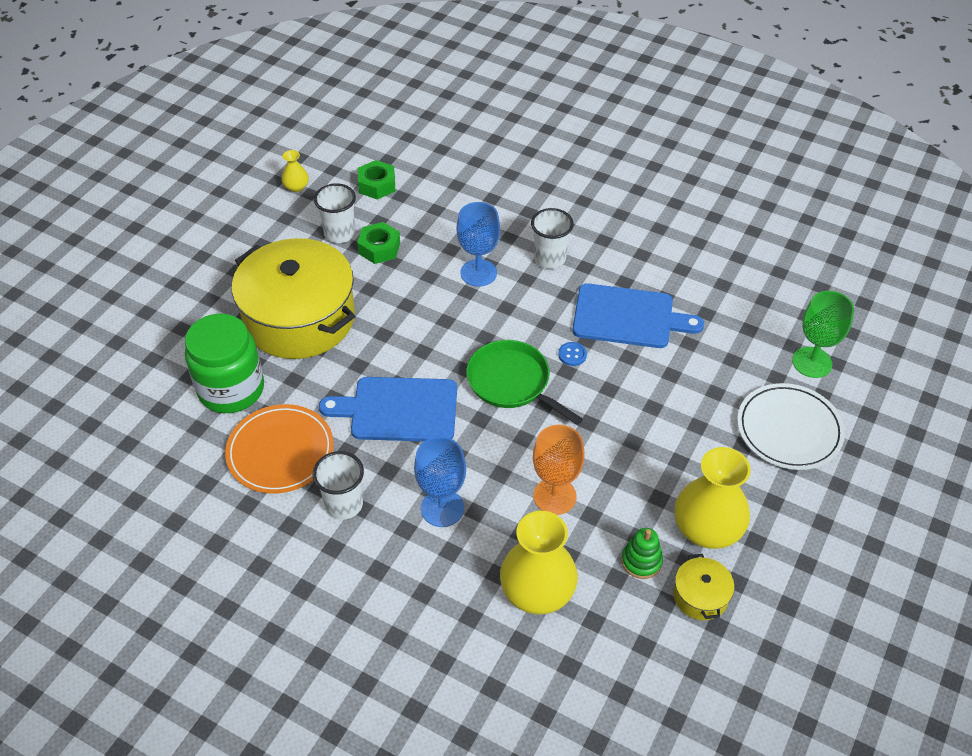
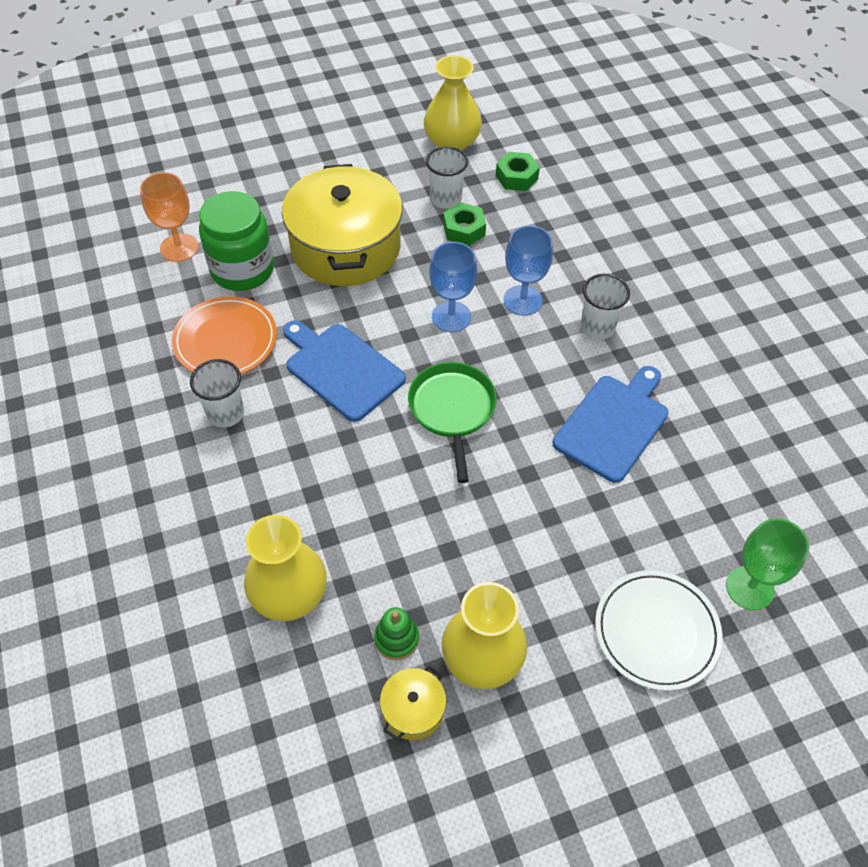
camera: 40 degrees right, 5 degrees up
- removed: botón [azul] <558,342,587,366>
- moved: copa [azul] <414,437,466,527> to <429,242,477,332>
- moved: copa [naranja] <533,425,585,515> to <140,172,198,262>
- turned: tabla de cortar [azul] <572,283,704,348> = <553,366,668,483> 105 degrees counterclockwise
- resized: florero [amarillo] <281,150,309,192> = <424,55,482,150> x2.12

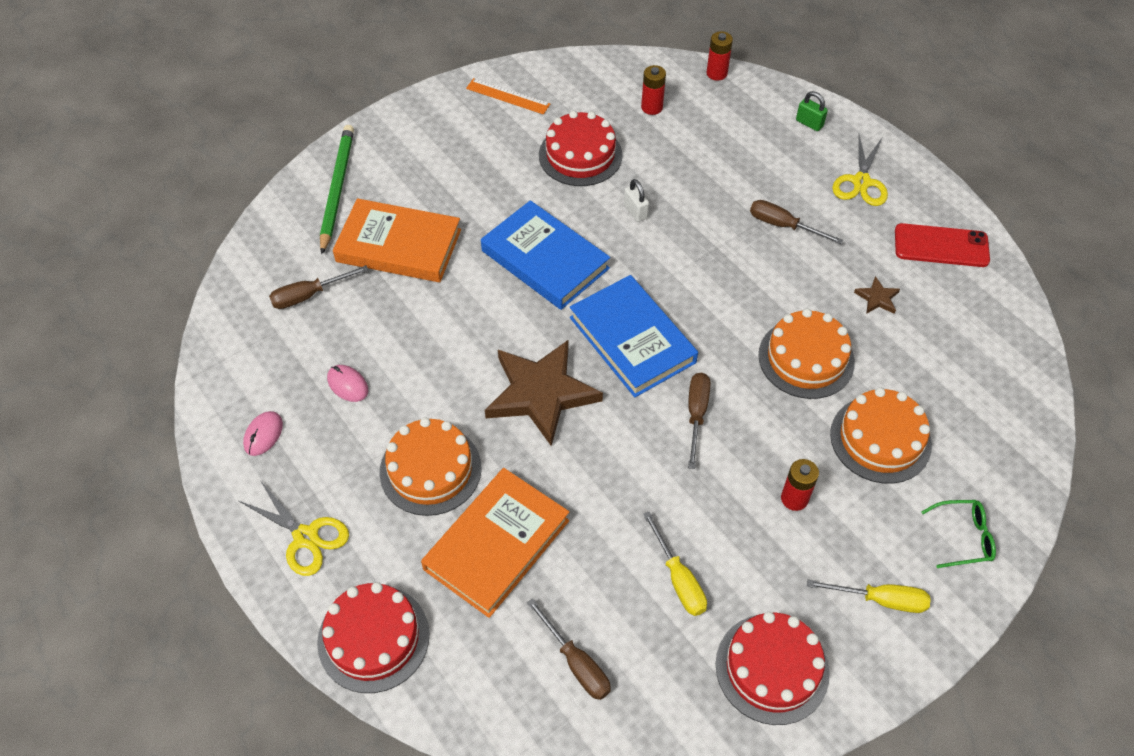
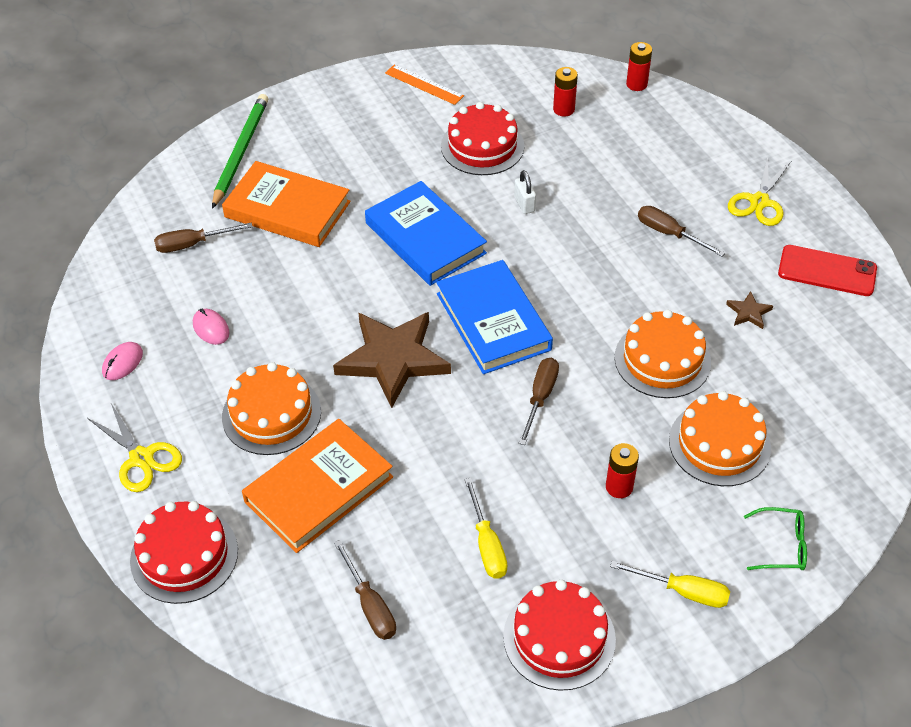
camera: 10 degrees right, 5 degrees down
- removed: candado [verde] <796,91,828,131>

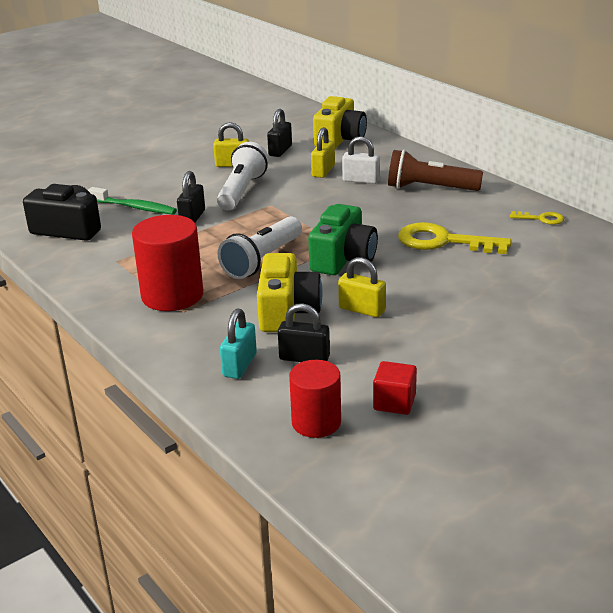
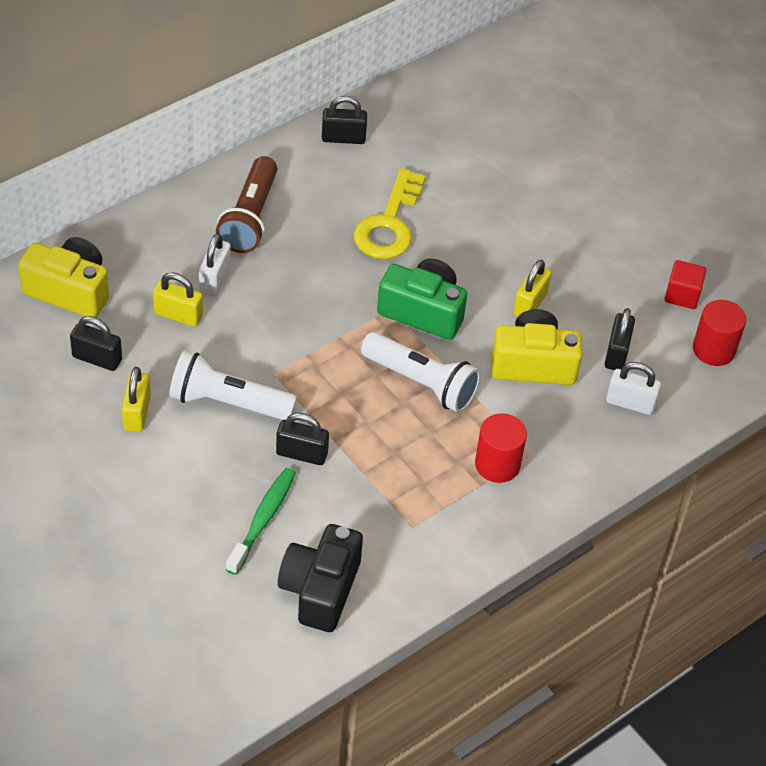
camera: 95 degrees left, 20 degrees up
- replaced: llave [amarillo] <510,211,564,225> to candado [negro] <322,96,367,144>
- recoloured: candado [turquesa] <220,309,257,379> to candado [blanco] <606,362,661,415>
- resized: cilindro [rojo] <132,215,203,311> = <475,414,527,483> x0.65

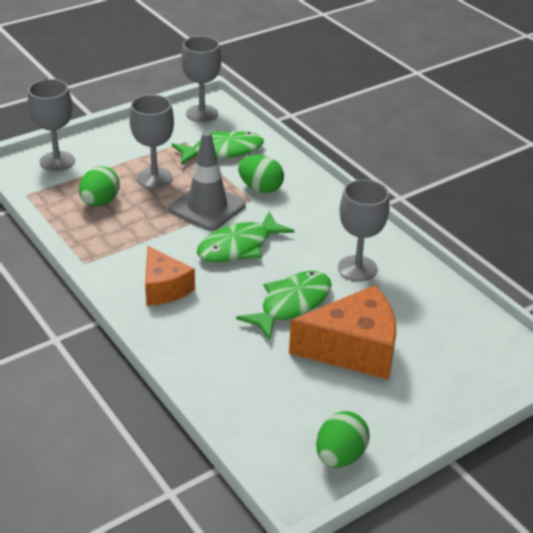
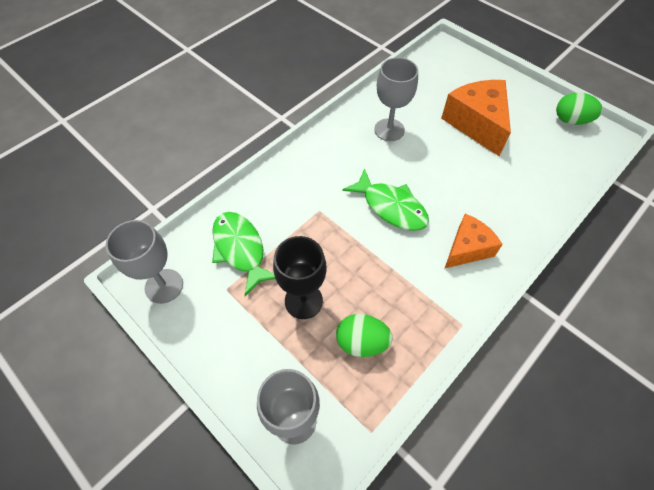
camera: 100 degrees left, 20 degrees up
- removed: cono de tráfico [gris] <169,131,246,231>
- removed: pez [verde] <236,271,332,341>
- removed: huevo [verde] <238,155,284,193>
- recoloured: copa [gris] <130,95,174,188> to copa [negro] <273,236,327,319>

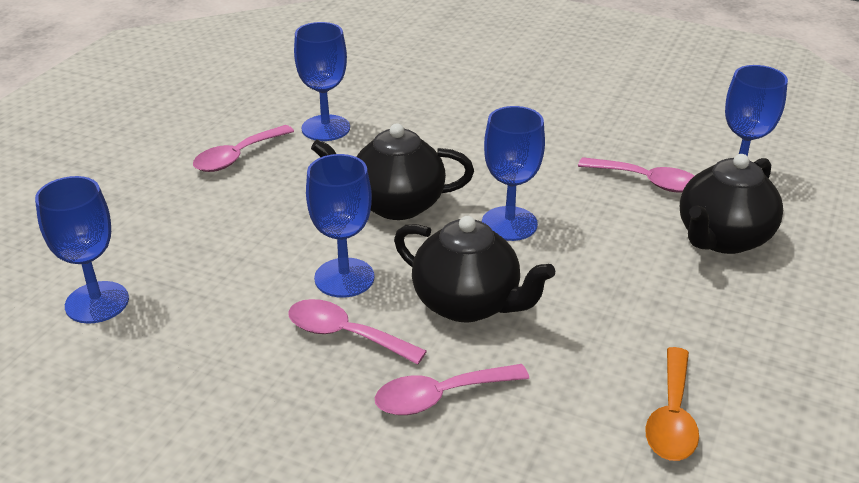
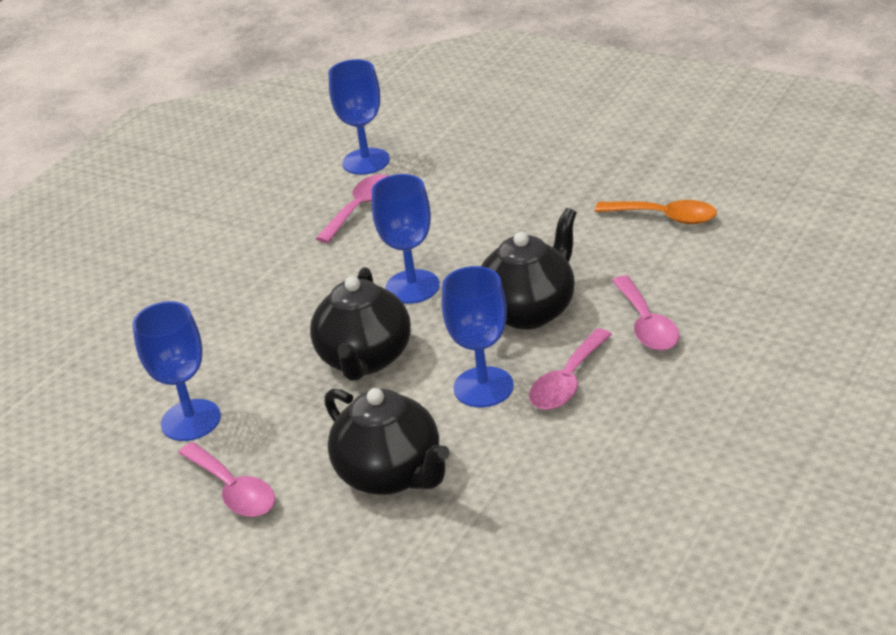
camera: 80 degrees left, 0 degrees up
- removed: copa [azul] <35,176,129,324>
- moved: tetera [negro] <680,154,783,254> to <325,388,450,495>

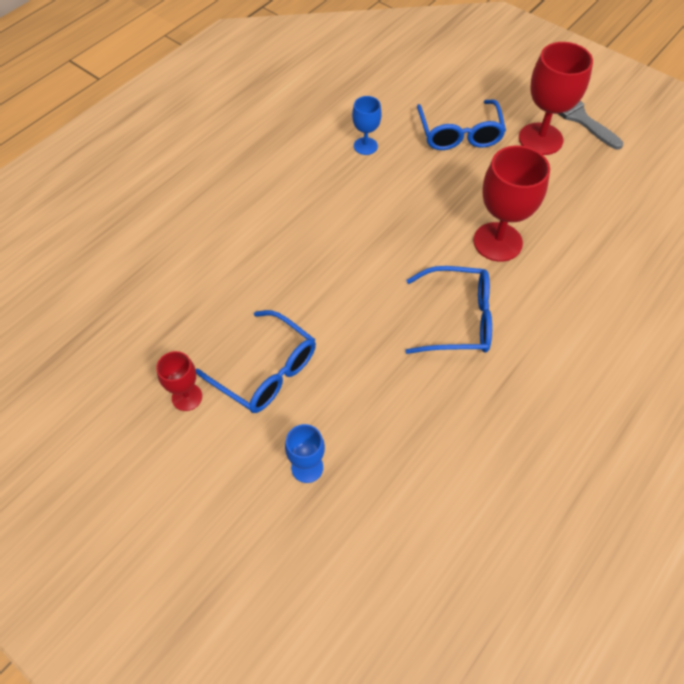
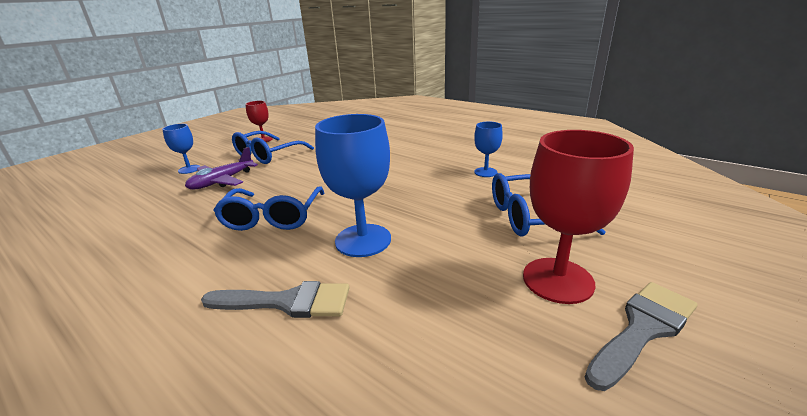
camera: 90 degrees right, 30 degrees down
- added: avión [morado] <185,147,258,190>
- added: pincel [gris] <201,281,349,318>
- recoloured: copa [rojo] <473,146,550,262> to copa [azul] <315,114,391,257>

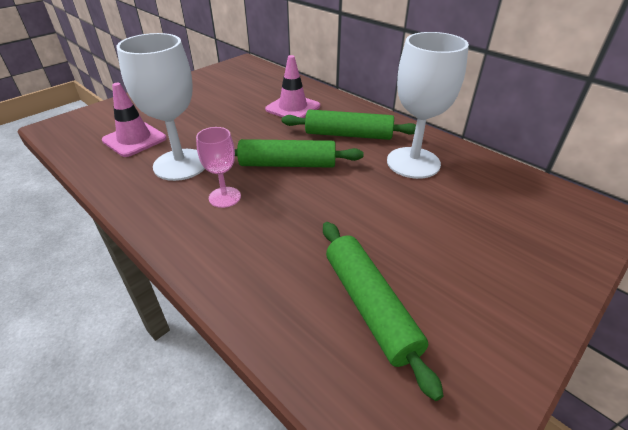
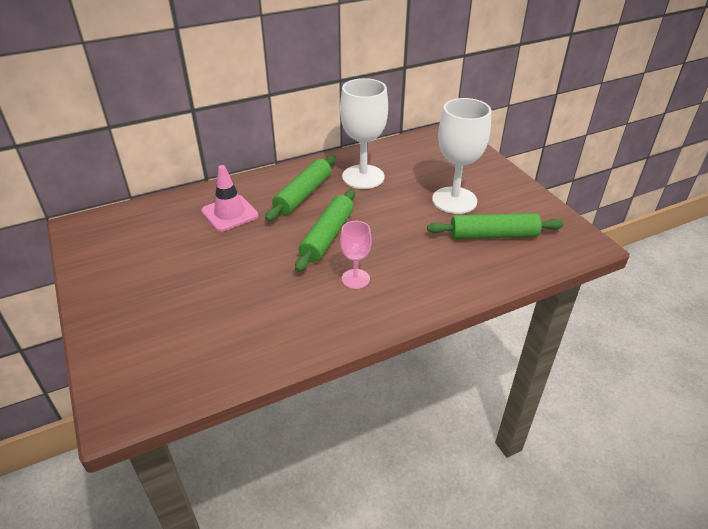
camera: 70 degrees left, 0 degrees up
- removed: cono de tráfico [rosa] <102,83,166,157>
- moved: copa [blanco] <116,33,205,181> to <432,98,491,214>

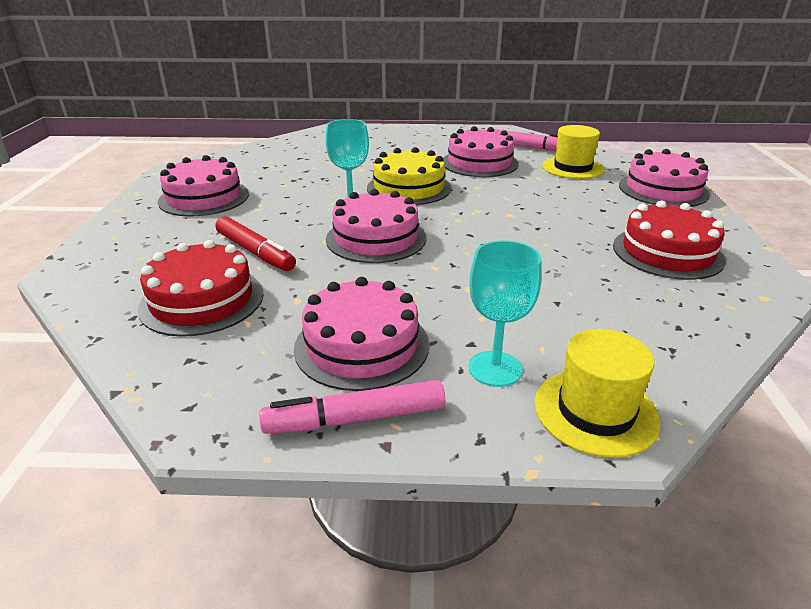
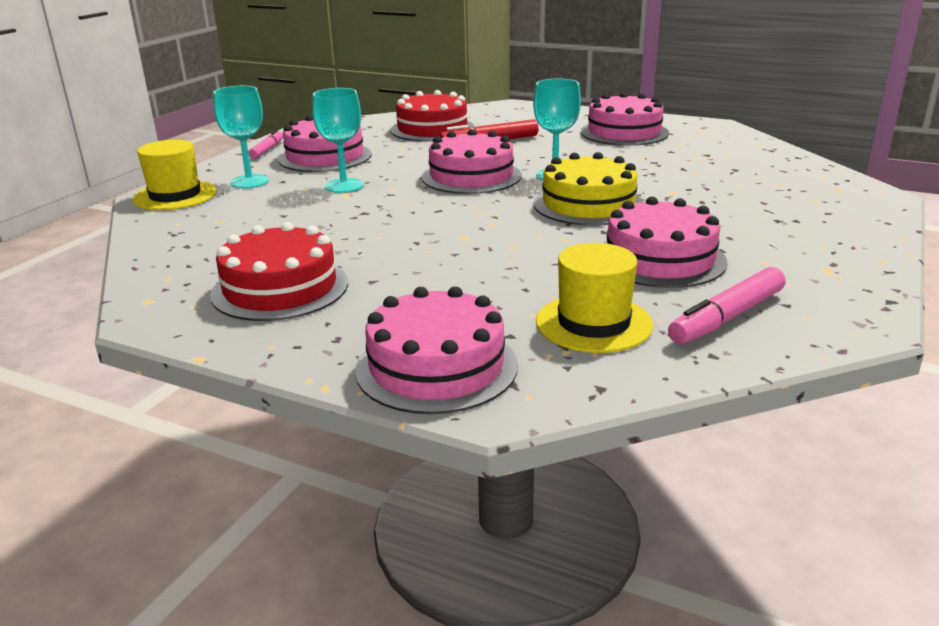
camera: 115 degrees right, 5 degrees down
- added: copa [turquesa] <312,88,363,193>
- resized: rotulador [rosa] <259,380,445,434> = <248,130,283,159> x0.63

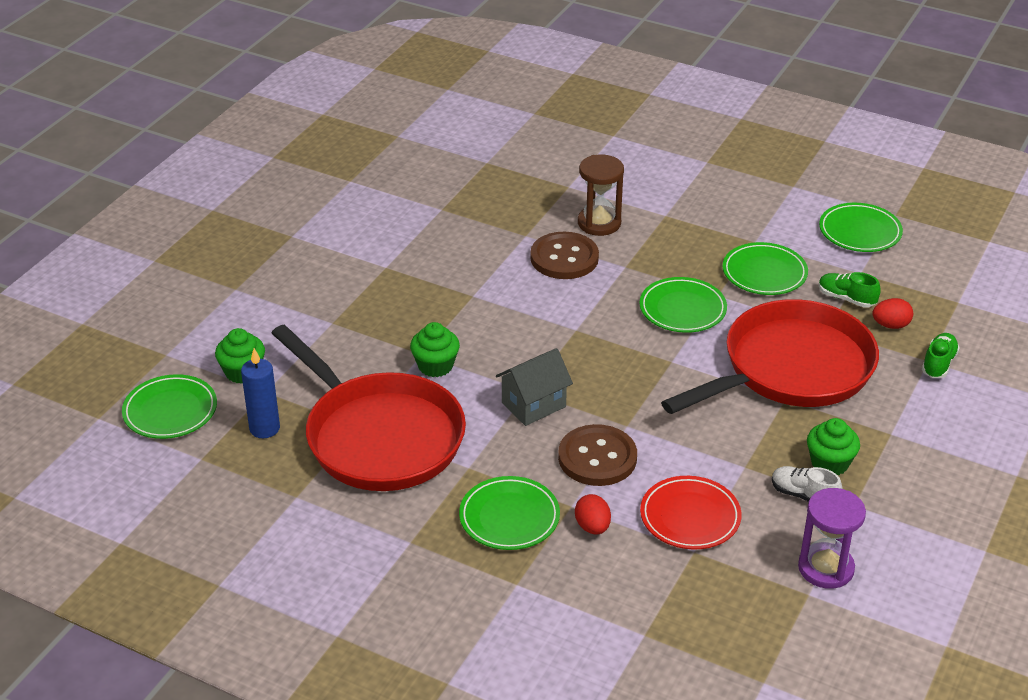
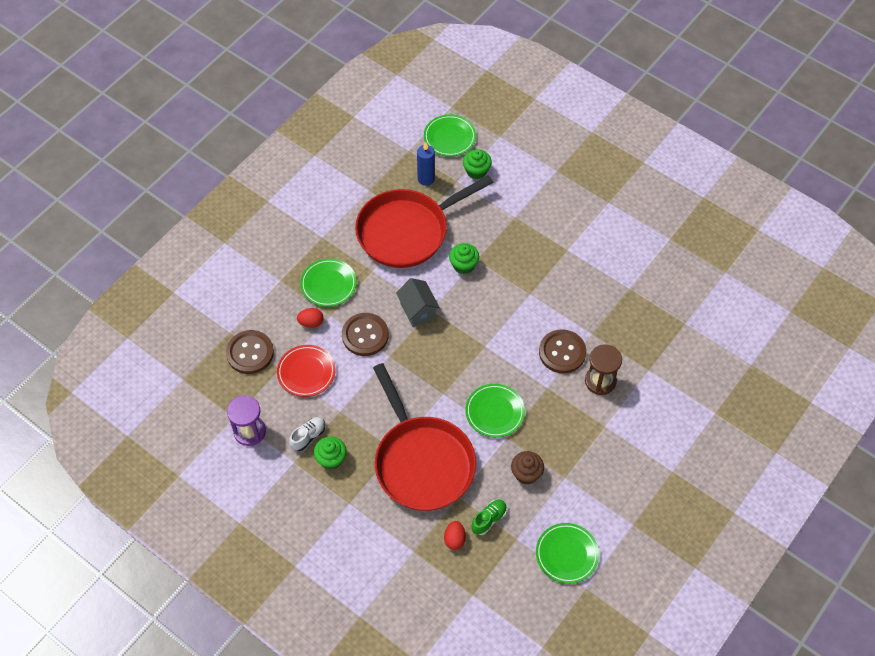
camera: 100 degrees right, 20 degrees up
- removed: zapato [verde] <922,333,960,378>
- added: botón [marrón] <226,330,274,374>
- replaced: plato [verde] <722,242,808,295> to magdalena [marrón] <511,451,544,484>

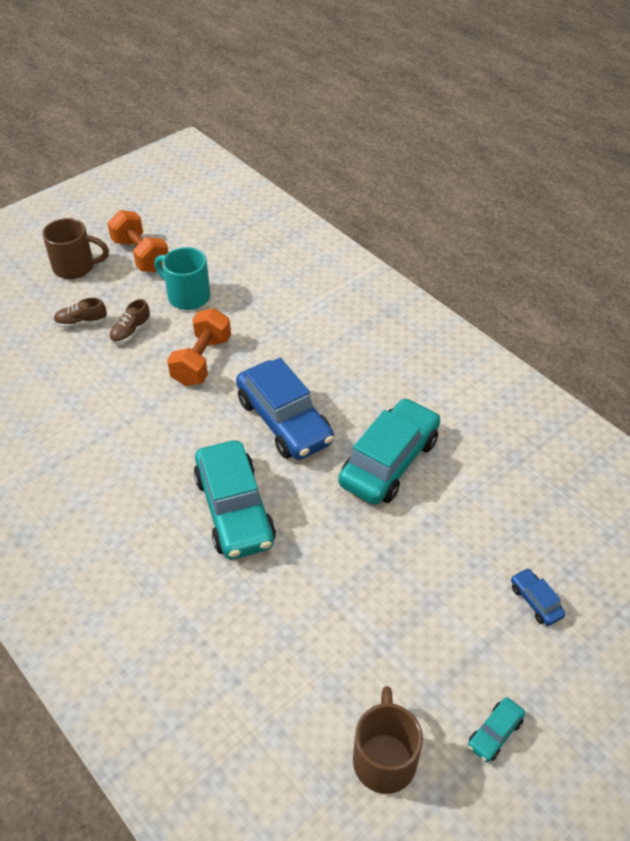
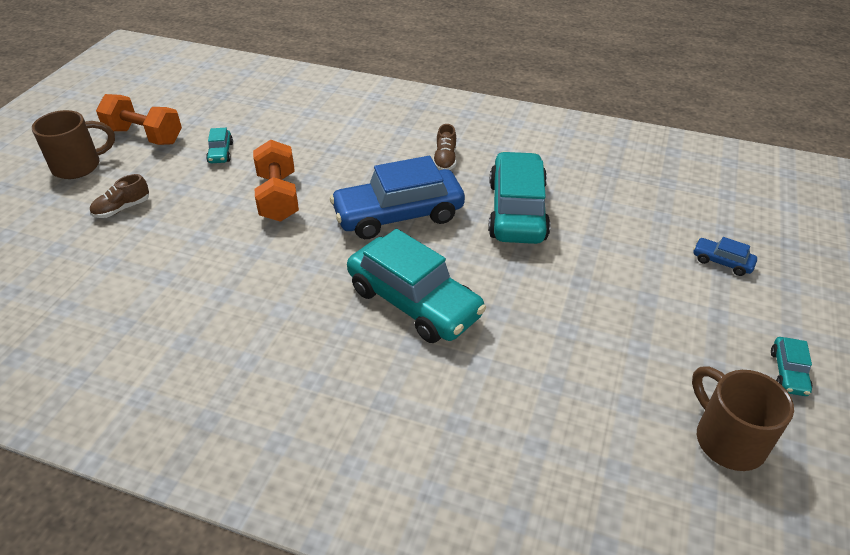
camera: 30 degrees left, 5 degrees down
- moved: zapato [marrón] <109,299,151,344> to <433,124,456,170>
- replaced: taza [turquesa] <154,247,211,310> to coche [turquesa] <206,128,233,163>
- turned: coche [azul] <236,358,334,460> = <330,156,465,239> 135 degrees clockwise

